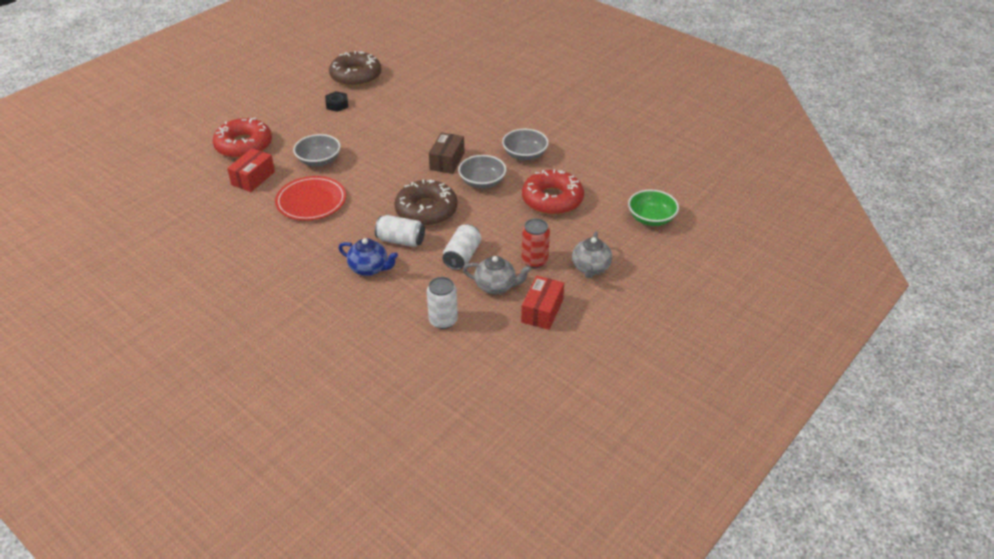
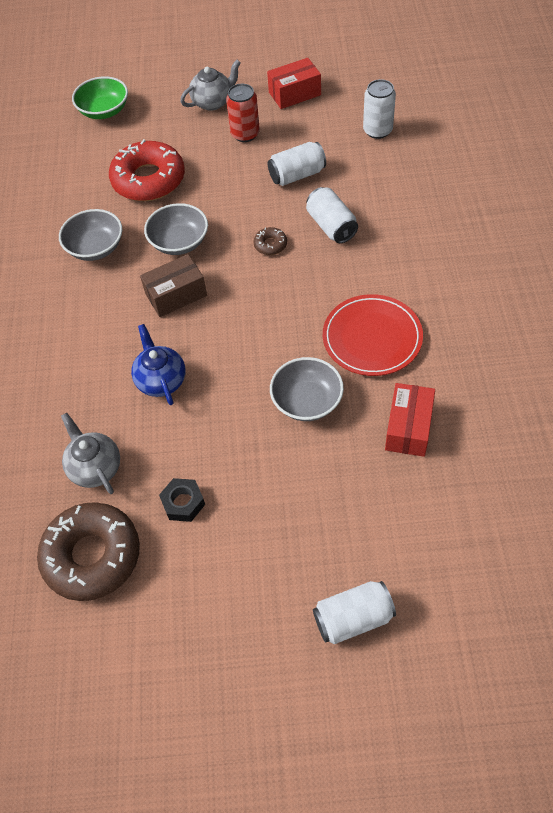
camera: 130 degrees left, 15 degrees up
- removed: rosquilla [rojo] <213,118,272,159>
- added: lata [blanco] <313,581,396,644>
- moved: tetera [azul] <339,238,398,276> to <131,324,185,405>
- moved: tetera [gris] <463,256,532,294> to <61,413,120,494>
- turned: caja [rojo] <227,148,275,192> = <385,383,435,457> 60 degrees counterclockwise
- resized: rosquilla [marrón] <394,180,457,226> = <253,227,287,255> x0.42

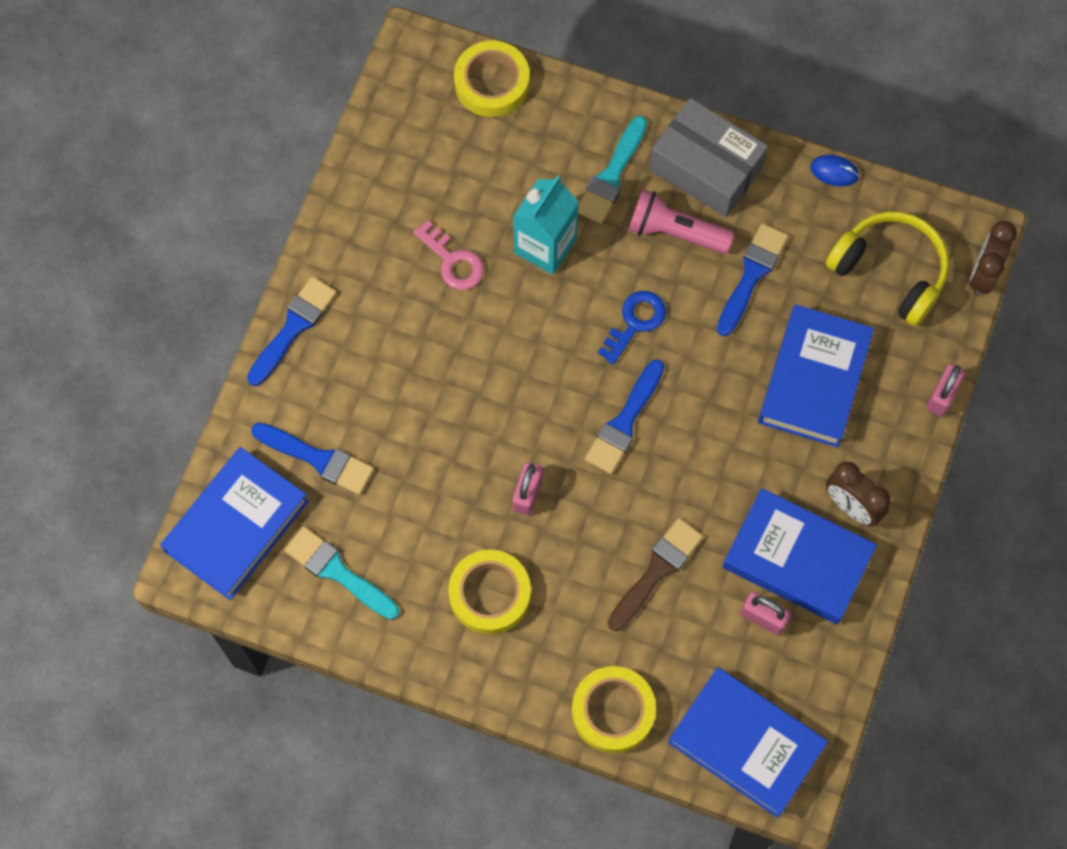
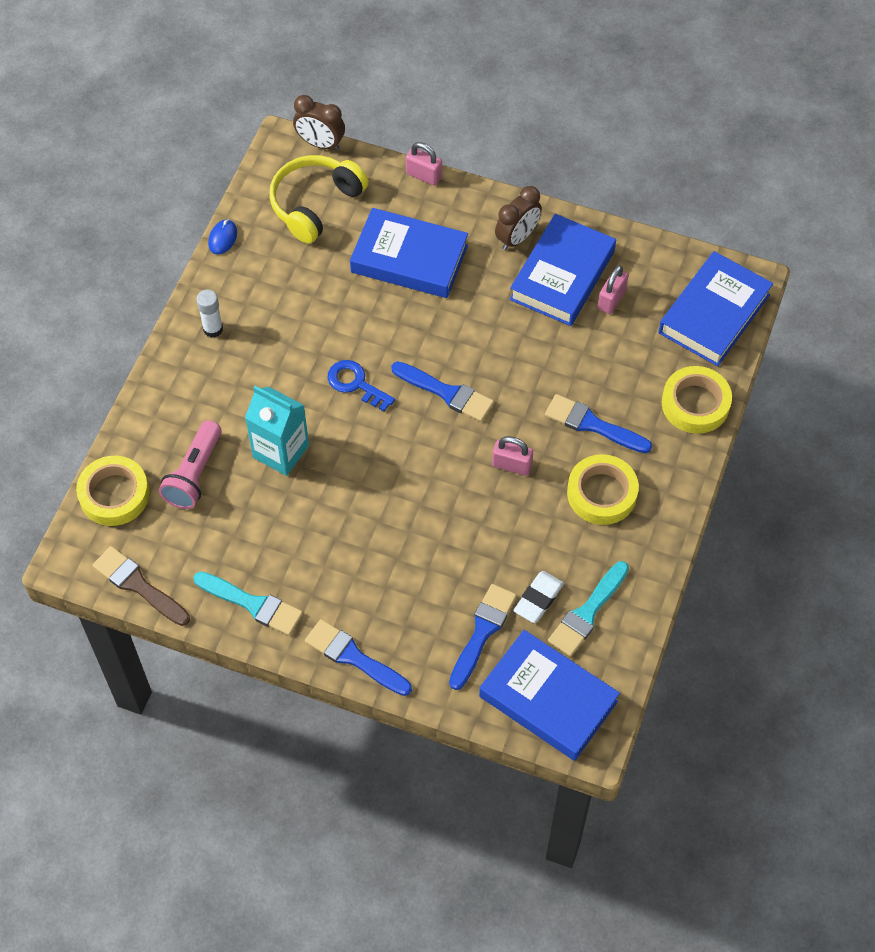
camera: 90 degrees left, 10 degrees down
- removed: llave [rosa] <413,220,484,290>
- added: goma de borrar [blanco] <513,571,564,623>
- moved: pincel [turquesa] <578,116,647,224> to <194,571,303,636>
- moved: pincel [marrón] <608,518,703,631> to <92,546,190,626>
- moved: lámpara de mano [rosa] <628,189,734,254> to <159,420,222,509>
- moved: pincel [azul] <717,223,788,336> to <545,394,652,453>
- replaced: caja [gris] <649,98,768,217> to barra de pegamento [blanco] <196,289,223,338>

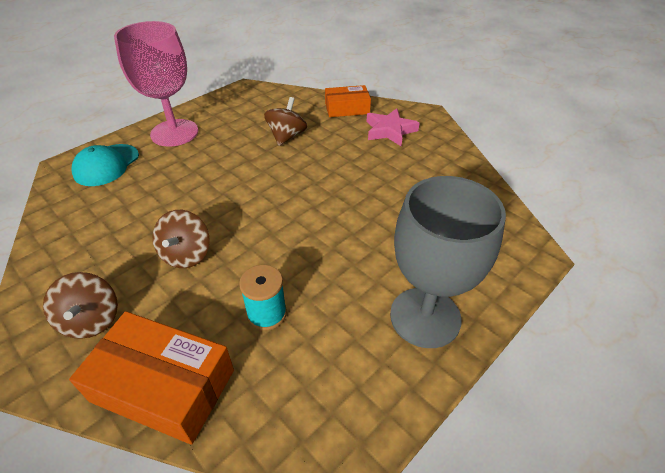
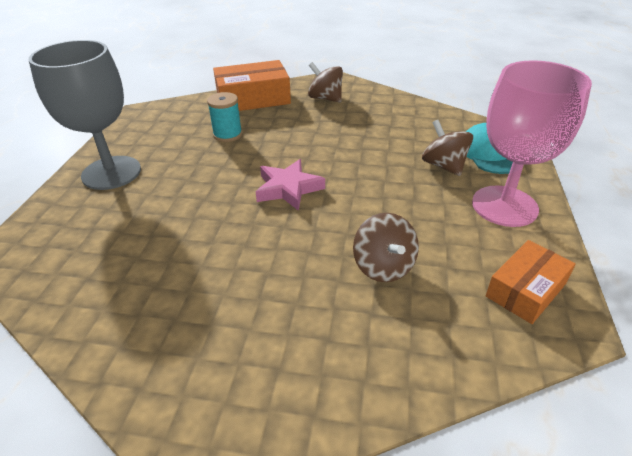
camera: 145 degrees right, 5 degrees down
- moved: peonza [marrón] <152,210,210,268> to <422,120,473,176>
- moved: caja [naranja] <325,85,371,117> to <486,240,576,324>
- moved: estrella [rosa] <367,108,420,146> to <256,159,325,211>

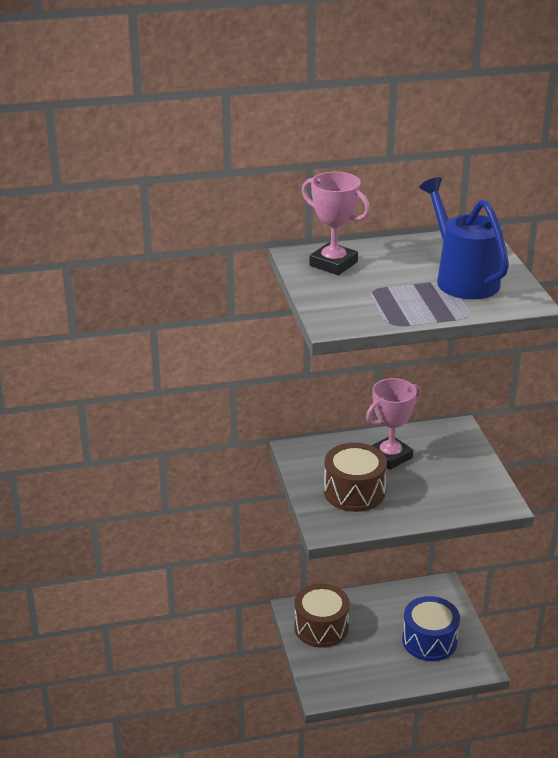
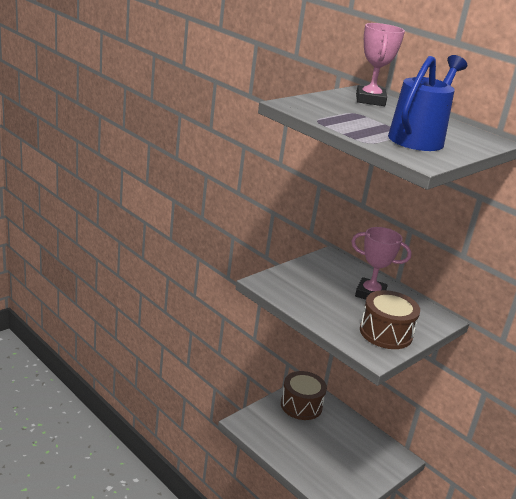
camera: 55 degrees right, 5 degrees down
- removed: tambor [azul] <402,596,460,661>
- moved: tambor [marrón] <324,443,387,512> to <360,290,420,349>

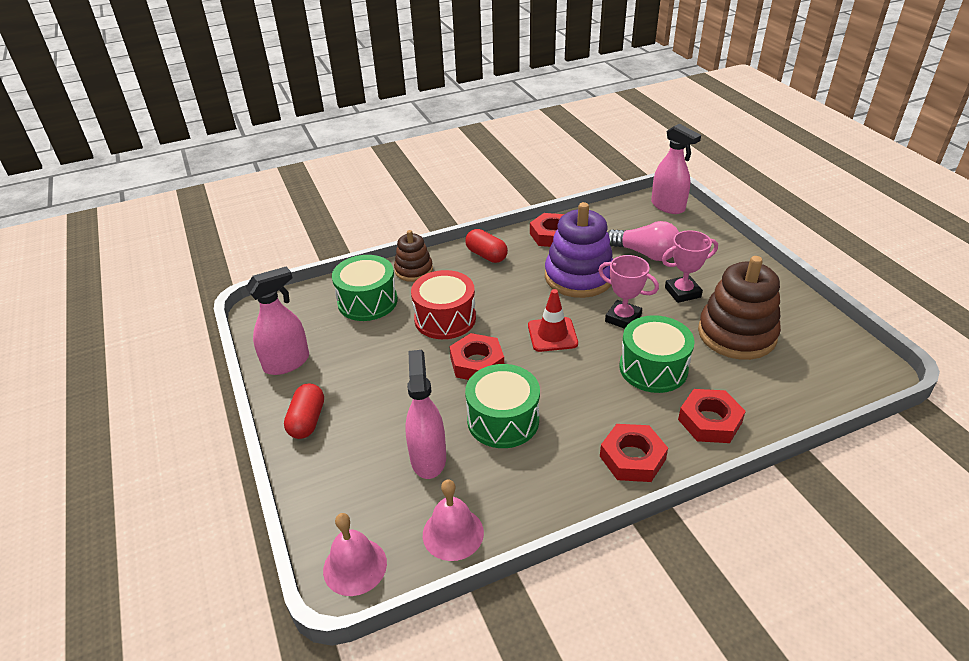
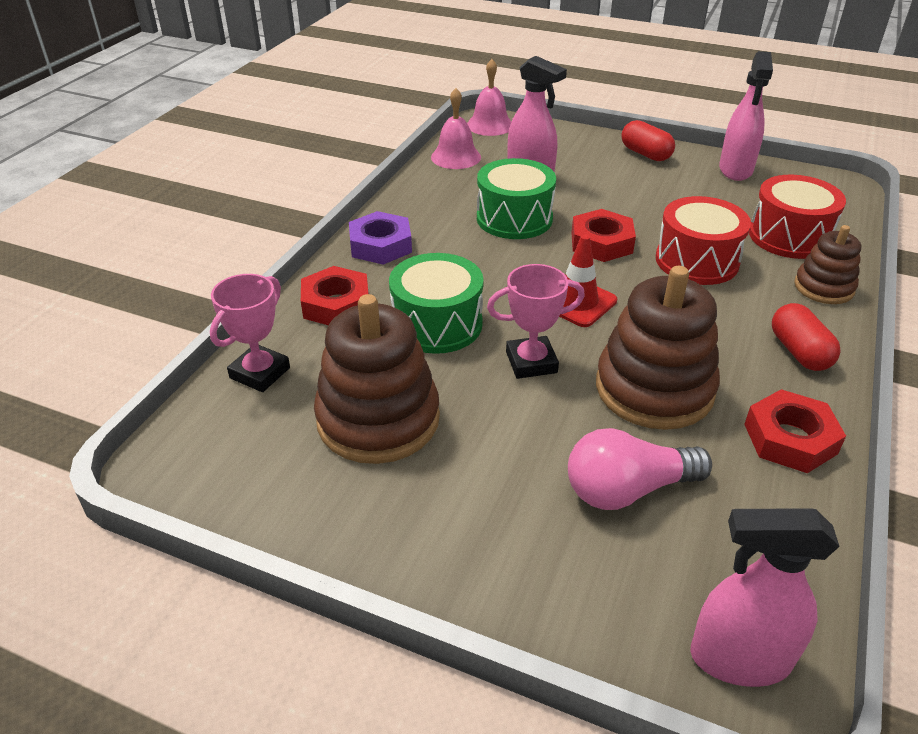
camera: 135 degrees right, 0 degrees up
- moved: trofeo [rosa] <662,230,718,303> to <210,274,290,392>
- recoloured: tambor [verde] <332,255,398,321> to tambor [rojo] <749,175,846,259>
- recoloured: juguete apilable [morado] <545,202,613,298> to juguete apilable [marrón] <596,266,720,430>
- recoloured: tuerca [rojo] <600,424,668,482> to tuerca [morado] <349,211,412,265>
- turned: cápsula [rojo] <465,229,508,263> = <772,303,841,371> 75 degrees clockwise

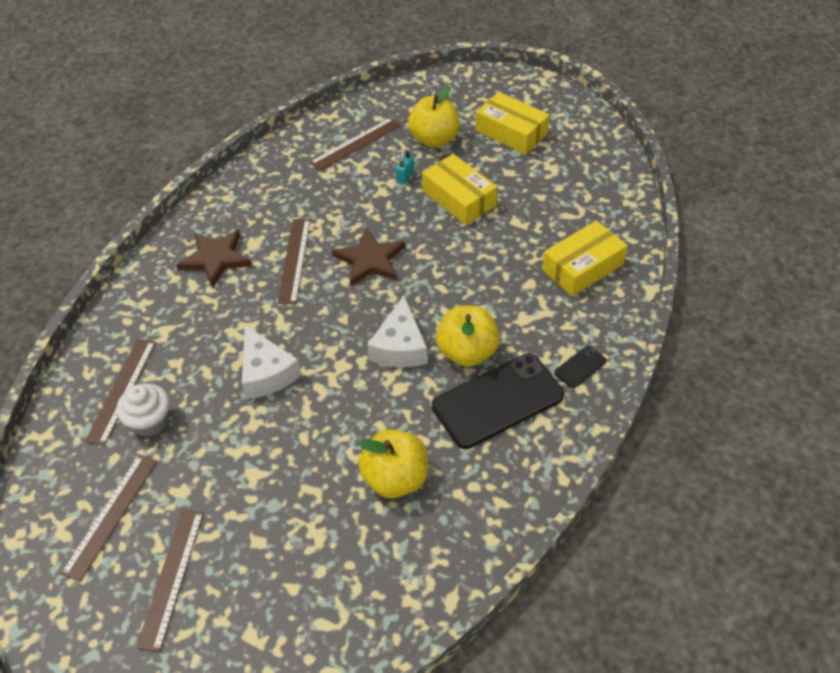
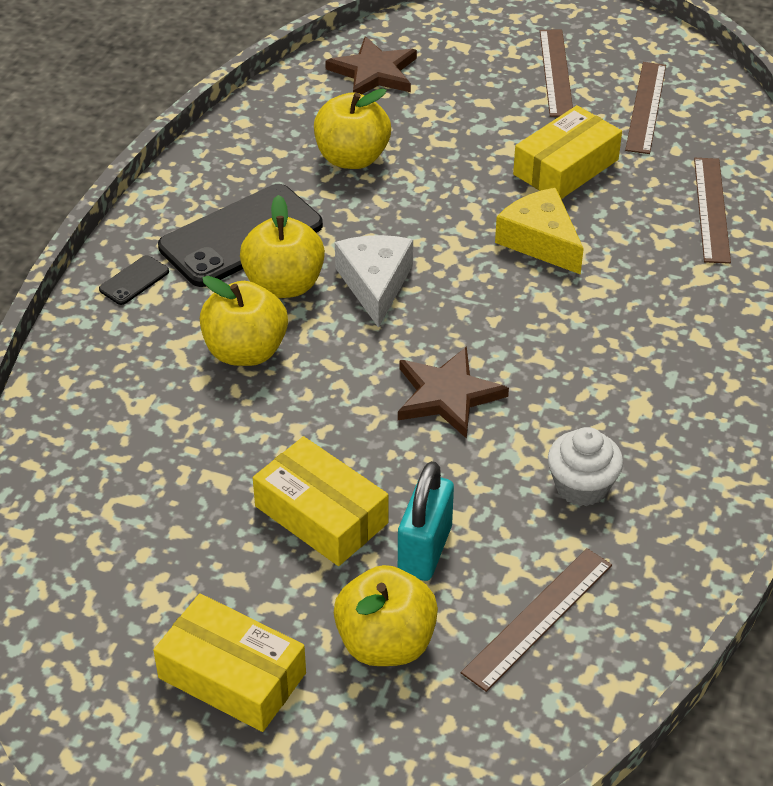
camera: 170 degrees right, 5 degrees down
- removed: regla [marrón] <277,219,311,304>
- added: manzana [amarillo] <200,276,288,366>
- moved: magdalena [blanco] <117,383,170,437> to <548,427,623,506>
- moved: estrella [marrón] <176,230,252,287> to <325,36,417,94>
- moved: caja [amarillo] <542,220,628,296> to <513,105,622,199>
- recoloured: queso [blanco] <242,325,301,399> to queso [amarillo] <495,188,584,275>
- resized: candado [turquesa] <396,150,414,184> = <398,461,454,581> x1.95

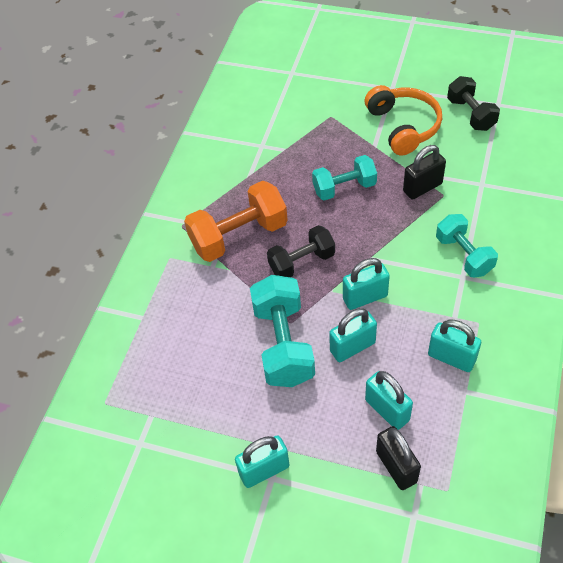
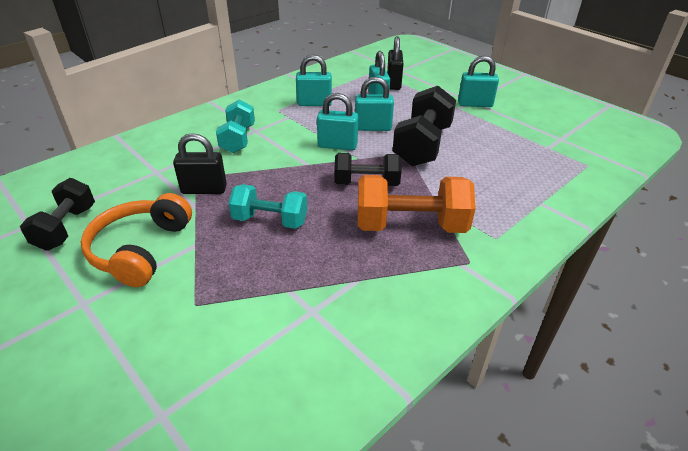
camera: 155 degrees left, 15 degrees down
- recoloured: mancuerna [turquesa] <250,275,315,387> to mancuerna [negro] <393,86,456,166>
- turned: candado [turquesa] <428,320,481,372> = <296,55,332,106> 60 degrees counterclockwise

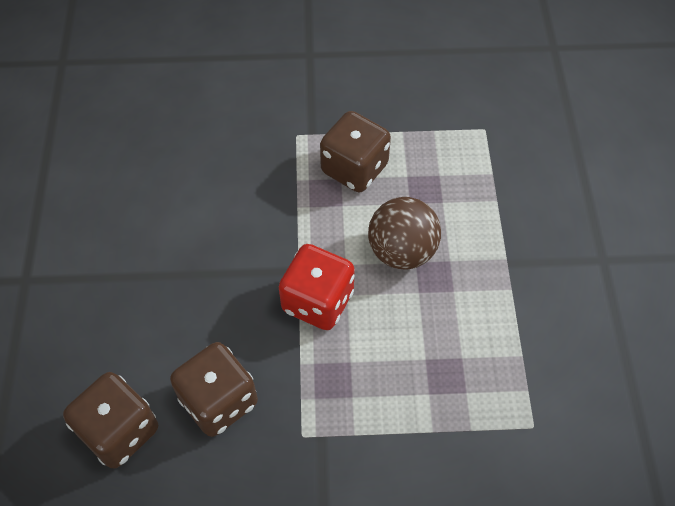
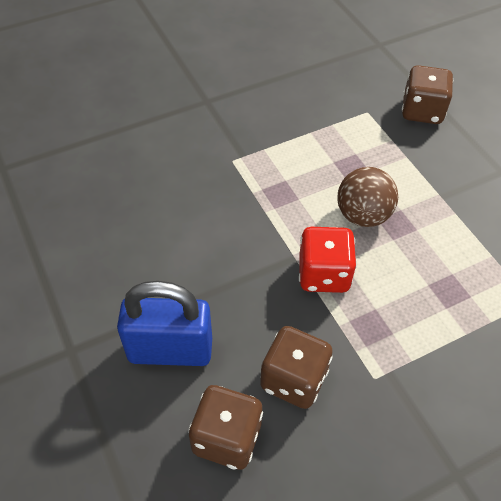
camera: 25 degrees left, 5 degrees down
- added: candado [azul] <117,281,212,366>
- moved: dado [marrón] <320,111,391,192> to <402,65,453,124>

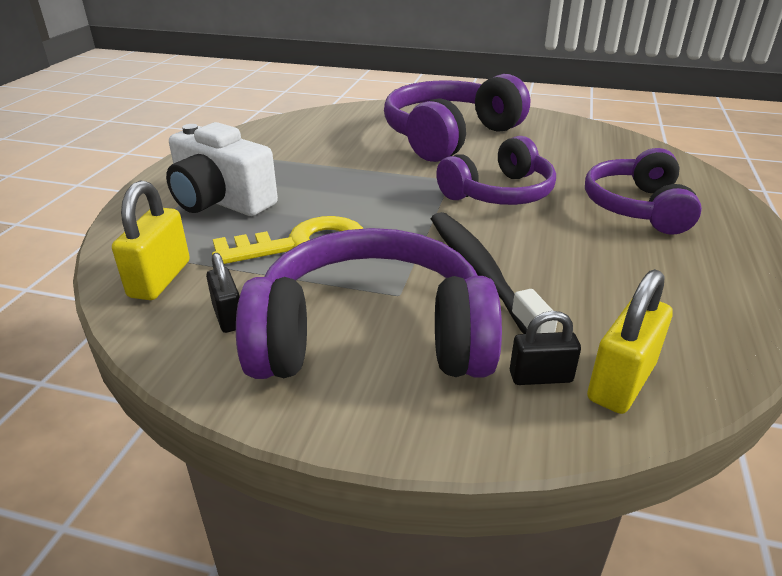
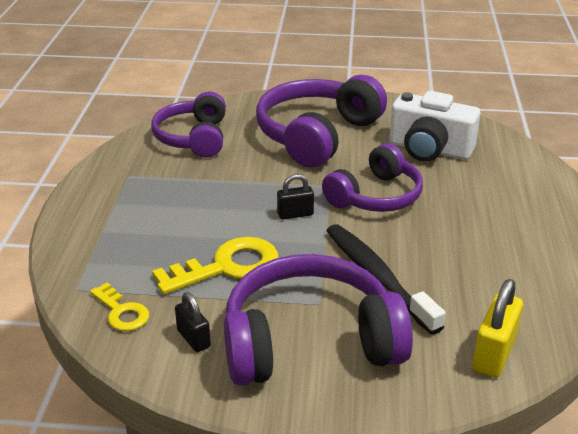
camera: 10 degrees left, 0 degrees up
- moved: cámara [blanco] <166,122,278,216> to <389,91,481,161>
- moved: candado [negro] <510,311,581,385> to <277,174,314,220>
- moved: auriculares [morado] <585,148,702,235> to <151,92,226,158>
- replaced: candado [amarillo] <112,181,190,300> to llave [amarillo] <90,282,149,331>

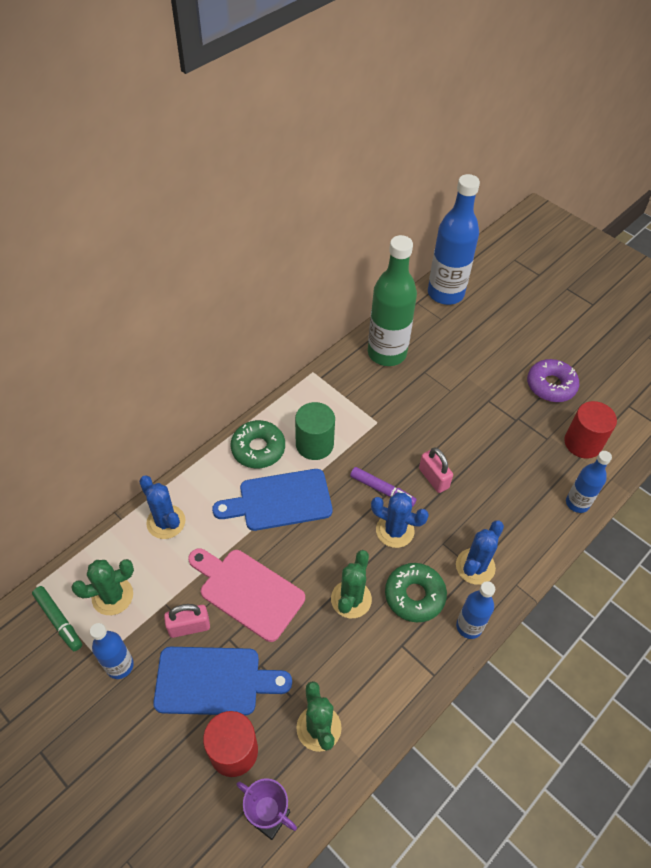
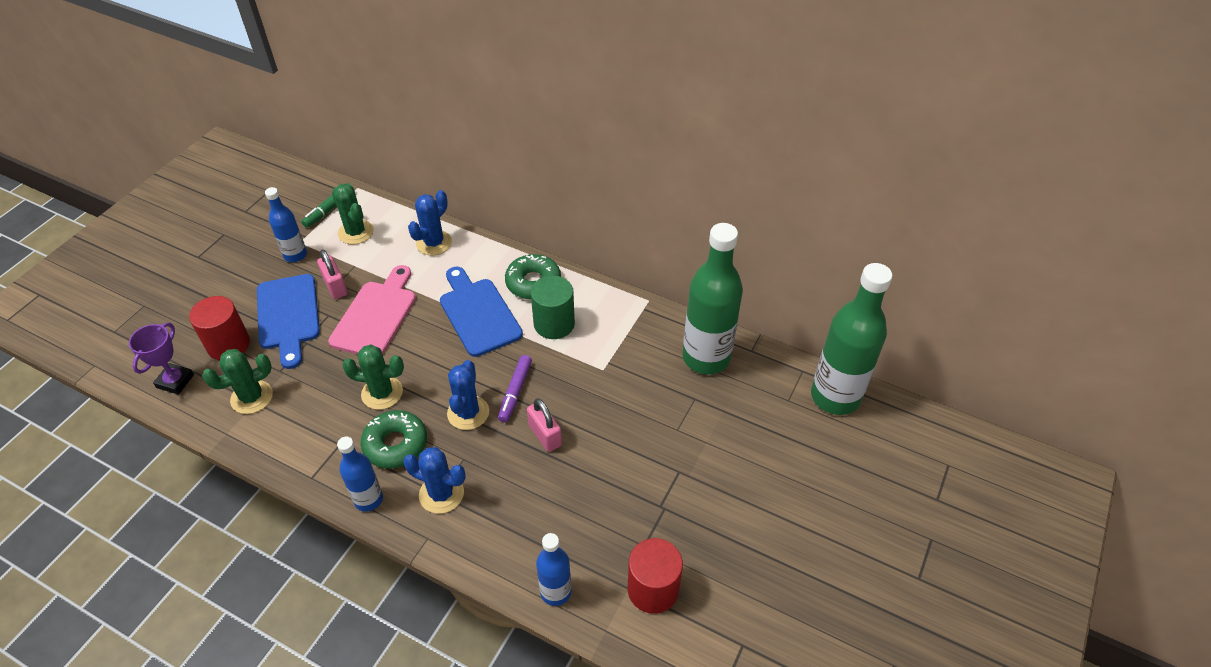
camera: 75 degrees right, 5 degrees down
- removed: rosquilla [morado] <527,359,579,402>
- recoloured: botella [azul] <428,174,480,305> to botella [verde] <811,263,893,415>
- turned: candado [rosa] <419,448,453,493> = <527,398,562,452> 75 degrees counterclockwise

